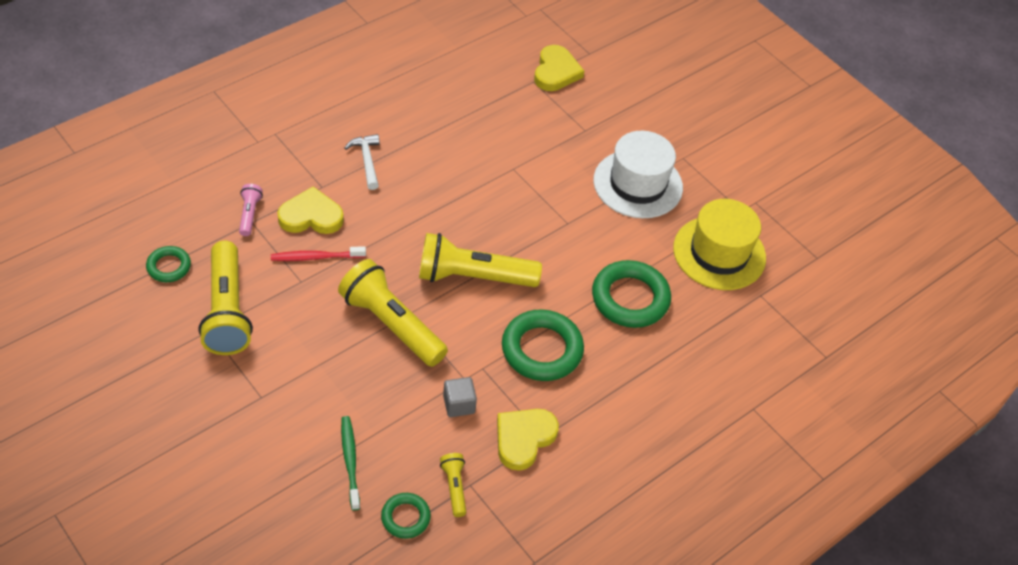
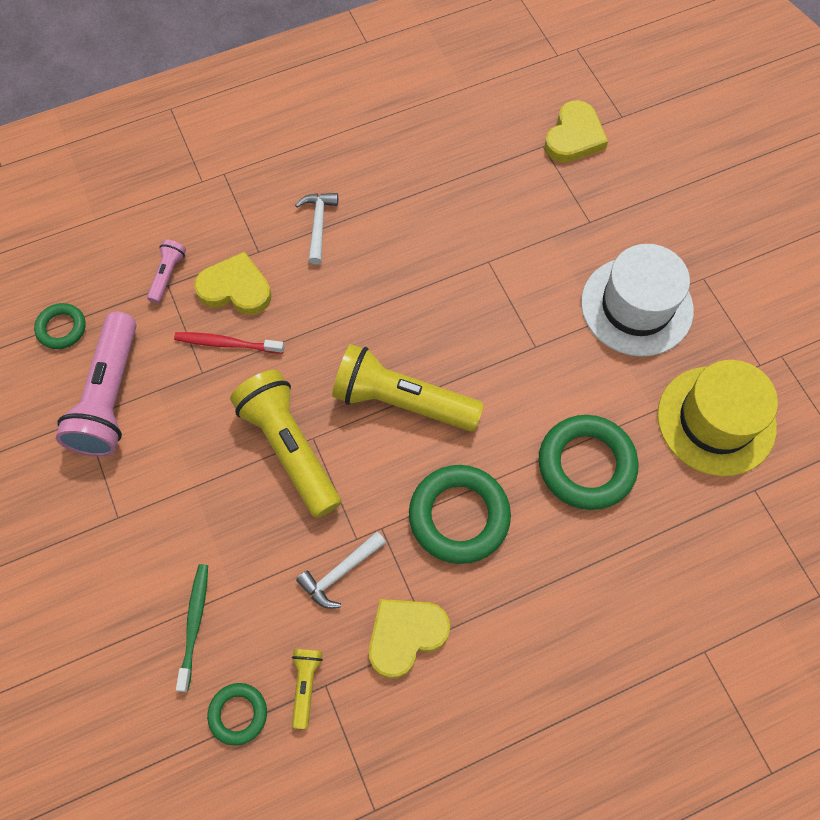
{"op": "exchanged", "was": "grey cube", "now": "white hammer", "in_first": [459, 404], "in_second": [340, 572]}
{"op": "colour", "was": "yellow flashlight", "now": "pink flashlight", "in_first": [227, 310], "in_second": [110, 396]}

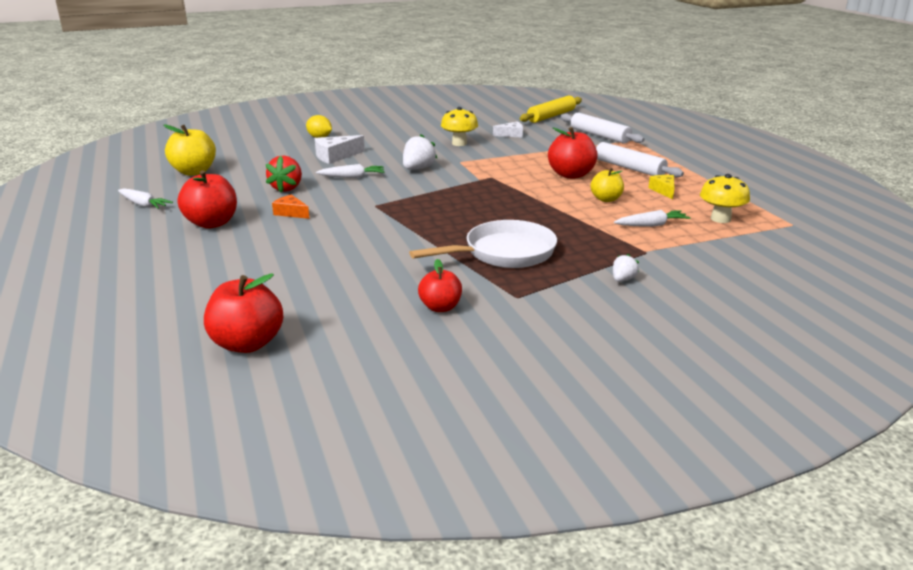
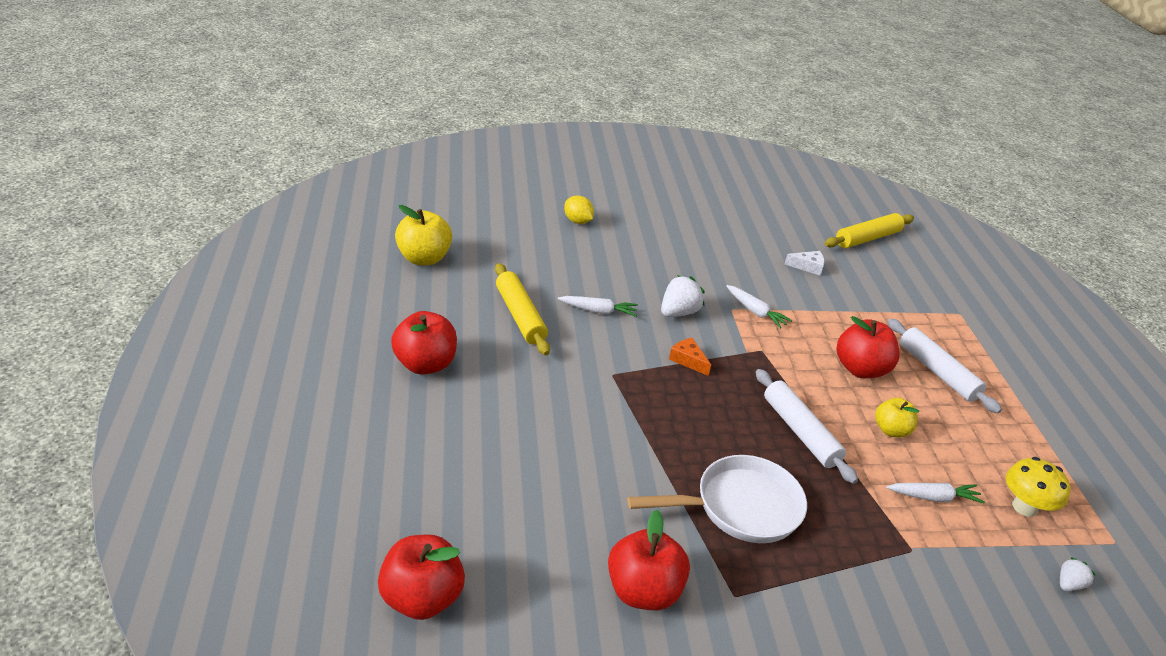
{"op": "missing", "was": "white cheese", "in_first": [335, 156]}
{"op": "missing", "was": "yellow mushroom", "in_first": [459, 143]}
{"op": "missing", "was": "yellow cheese", "in_first": [664, 191]}
{"op": "relocated", "was": "white carrot", "in_first": [143, 204], "in_second": [755, 311]}
{"op": "relocated", "was": "orange cheese", "in_first": [291, 213], "in_second": [688, 360]}
{"op": "relocated", "was": "white rolling pin", "in_first": [600, 135], "in_second": [800, 432]}
{"op": "relocated", "was": "white strawberry", "in_first": [623, 279], "in_second": [1069, 584]}
{"op": "exchanged", "was": "red strawberry", "now": "yellow rolling pin", "in_first": [287, 188], "in_second": [520, 316]}
{"op": "size", "was": "red apple", "in_first": [440, 307], "in_second": [643, 591], "ratio": 1.59}

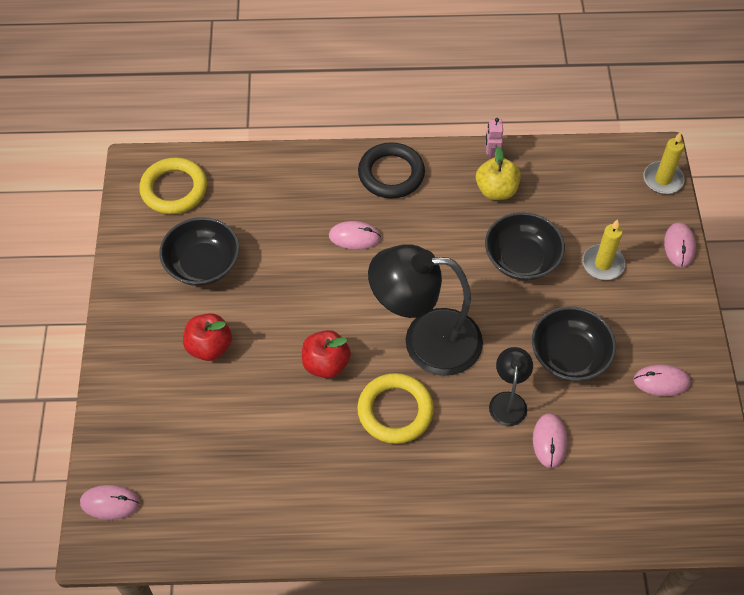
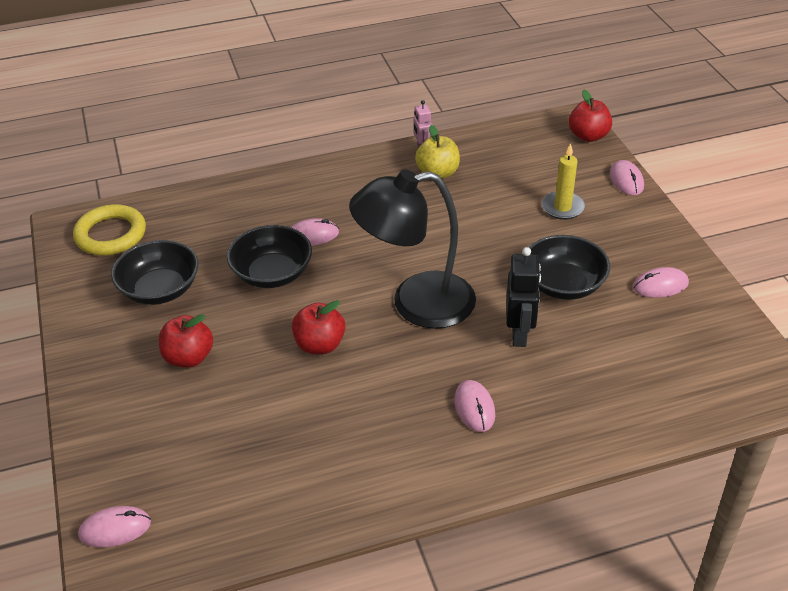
{"op": "missing", "was": "yellow ring", "in_first": [395, 411]}
{"op": "missing", "was": "black ring", "in_first": [391, 174]}
{"op": "relocated", "was": "black bowl", "in_first": [521, 259], "in_second": [272, 274]}
{"op": "relocated", "was": "pink mouse", "in_first": [549, 441], "in_second": [474, 408]}
{"op": "exchanged", "was": "black lamp", "now": "black robot", "in_first": [508, 401], "in_second": [519, 334]}
{"op": "exchanged", "was": "yellow candle", "now": "red apple", "in_first": [662, 180], "in_second": [588, 136]}

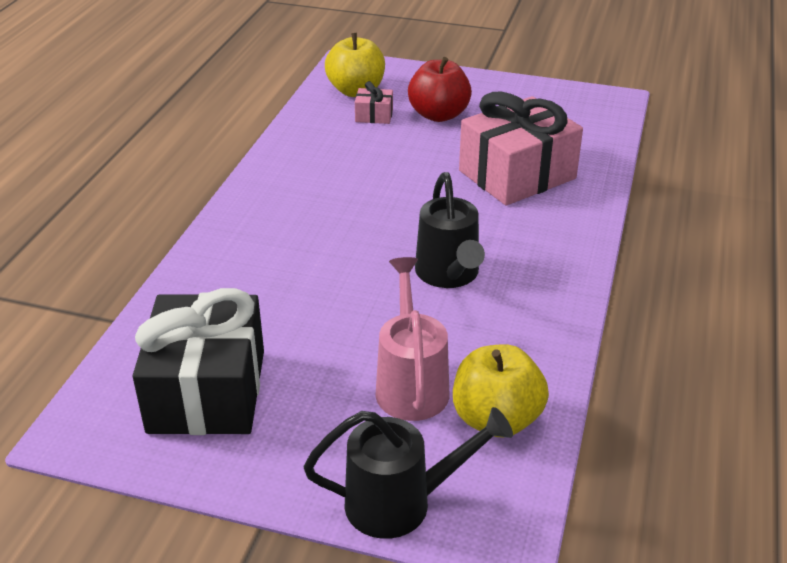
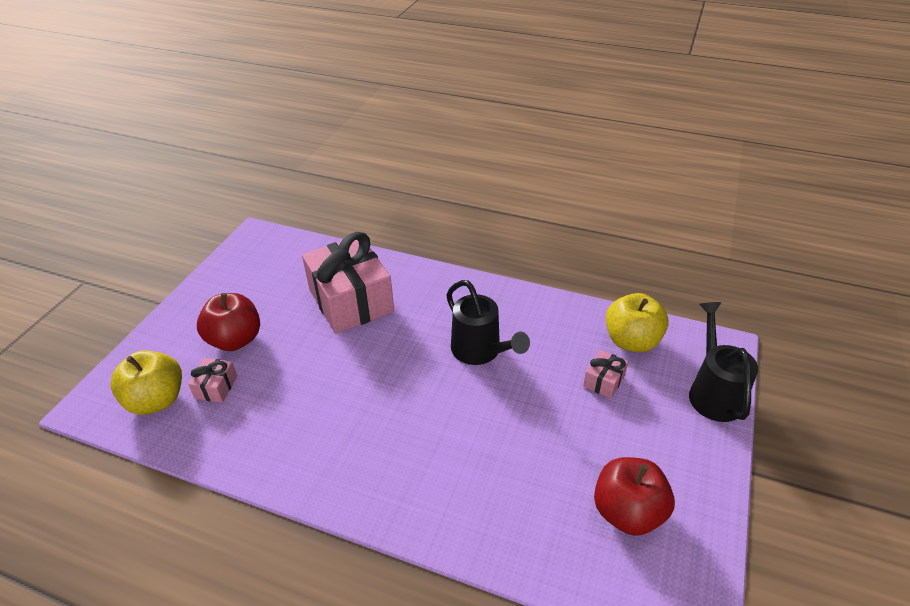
{"op": "exchanged", "was": "black gift", "now": "red apple", "in_first": [207, 391], "in_second": [627, 512]}
{"op": "exchanged", "was": "pink watering can", "now": "pink gift", "in_first": [411, 384], "in_second": [604, 381]}
{"op": "spun", "was": "black watering can", "in_first": [449, 275], "in_second": [480, 352], "clockwise": 60}

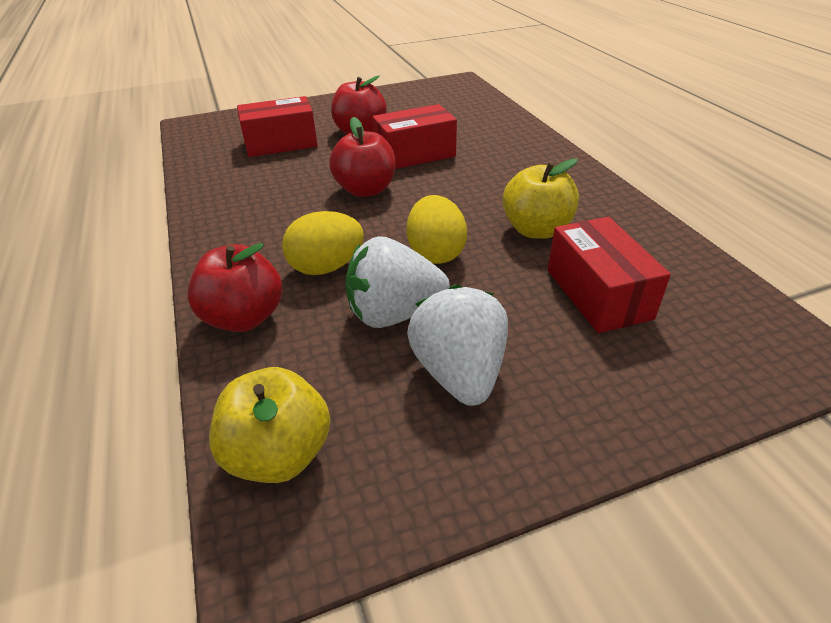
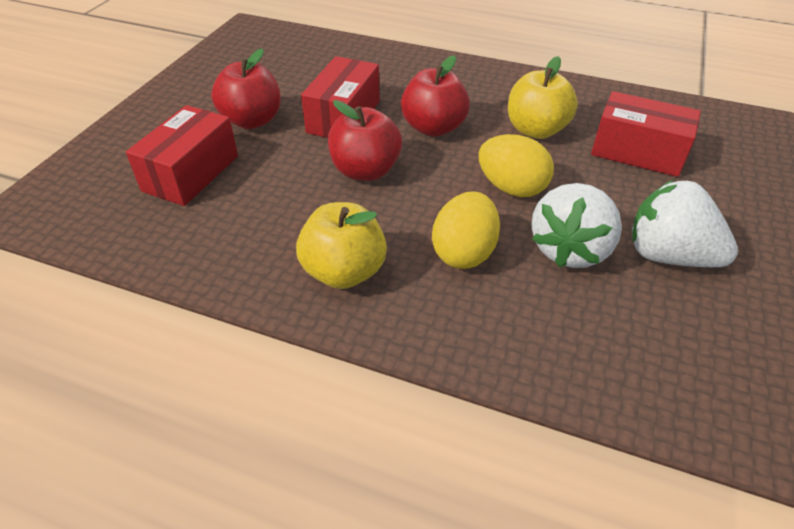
{"op": "relocated", "was": "red apple", "in_first": [244, 318], "in_second": [433, 128]}
{"op": "relocated", "was": "yellow apple", "in_first": [279, 454], "in_second": [344, 272]}

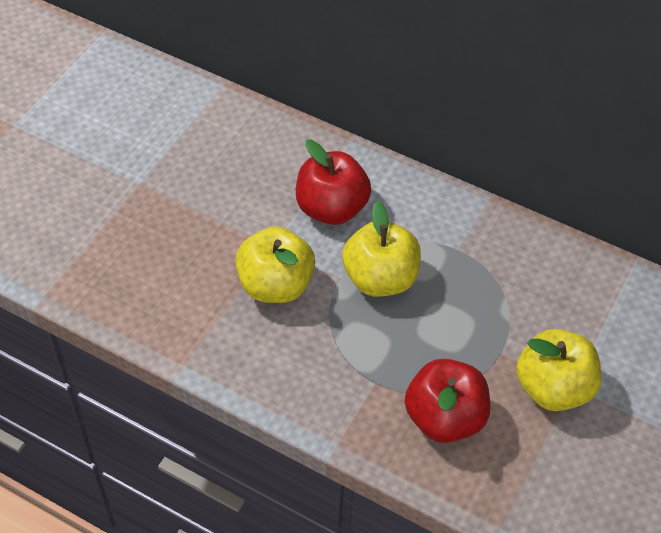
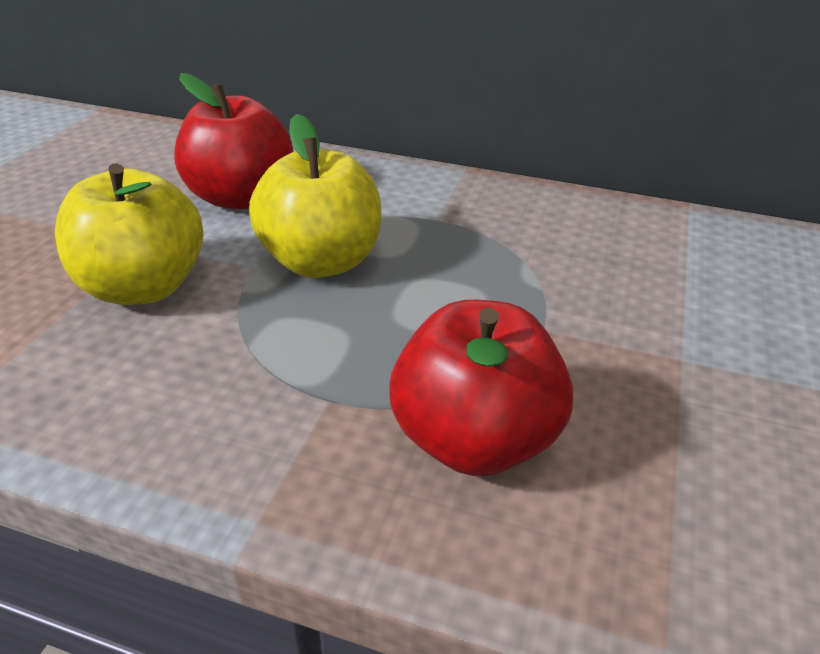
{"op": "missing", "was": "yellow apple", "in_first": [553, 388]}

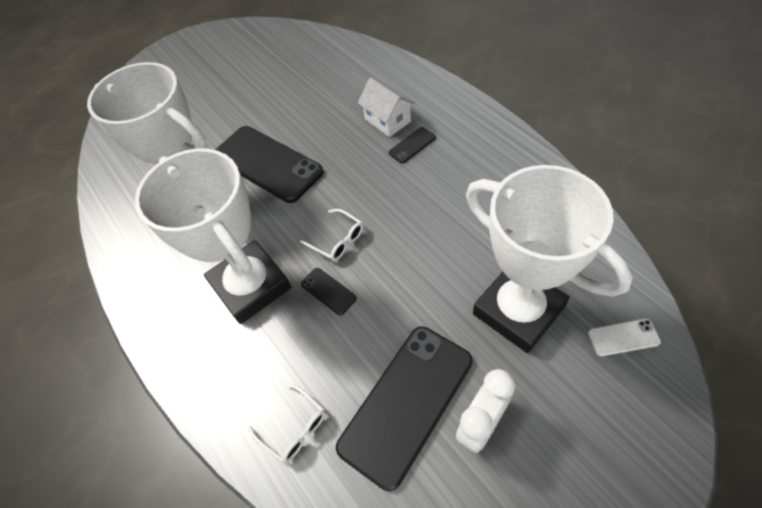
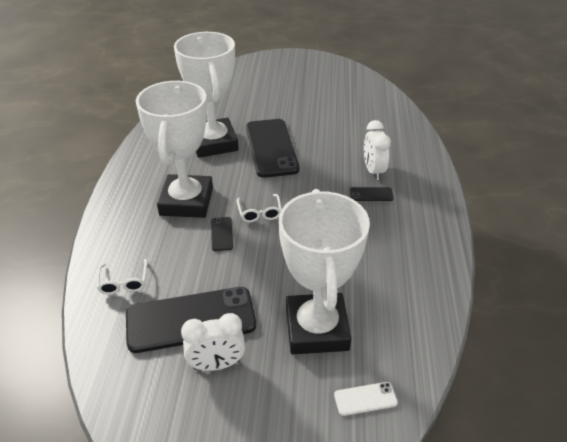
{"op": "exchanged", "was": "white house", "now": "white clock", "in_first": [387, 120], "in_second": [373, 171]}
{"op": "spun", "was": "white phone", "in_first": [623, 337], "in_second": [365, 399], "clockwise": -45}

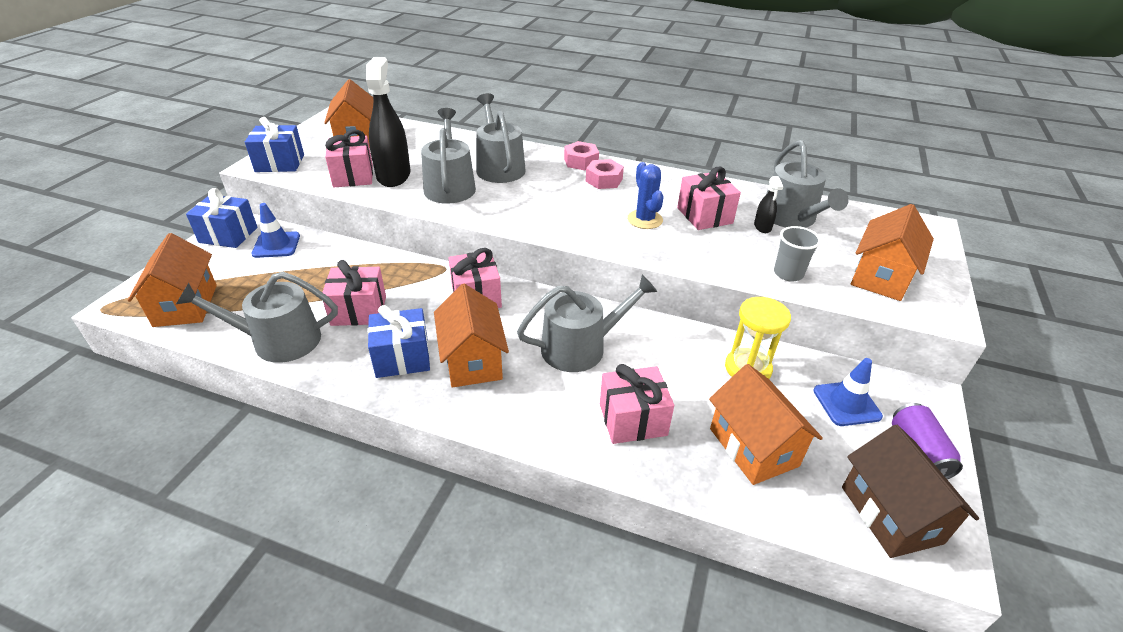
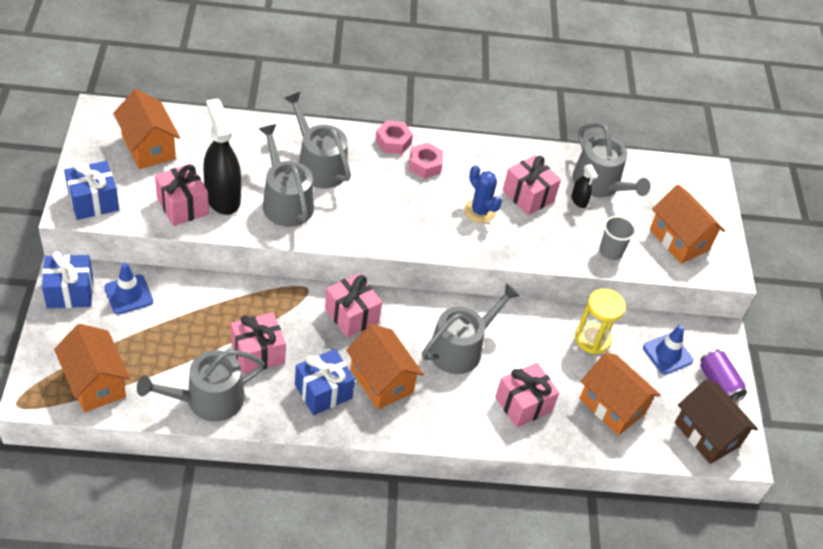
{"op": "spun", "was": "orange house", "in_first": [880, 277], "in_second": [679, 240], "clockwise": -45}

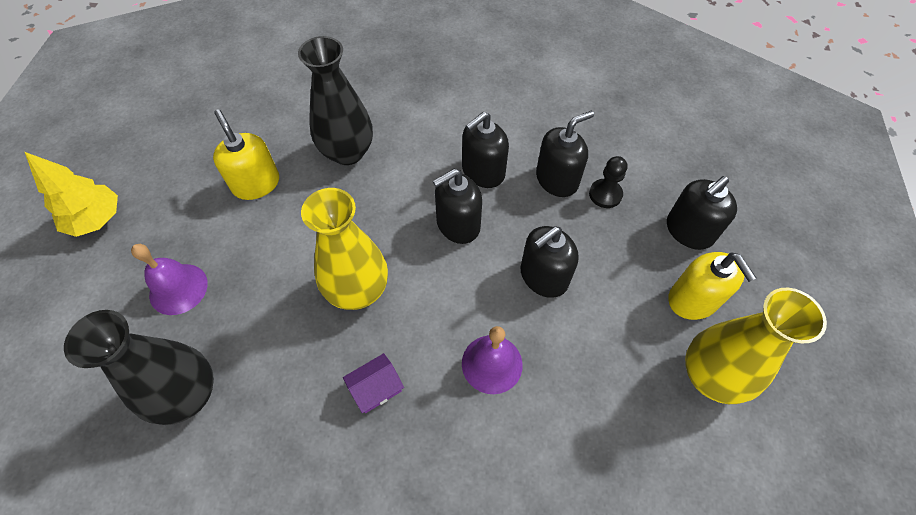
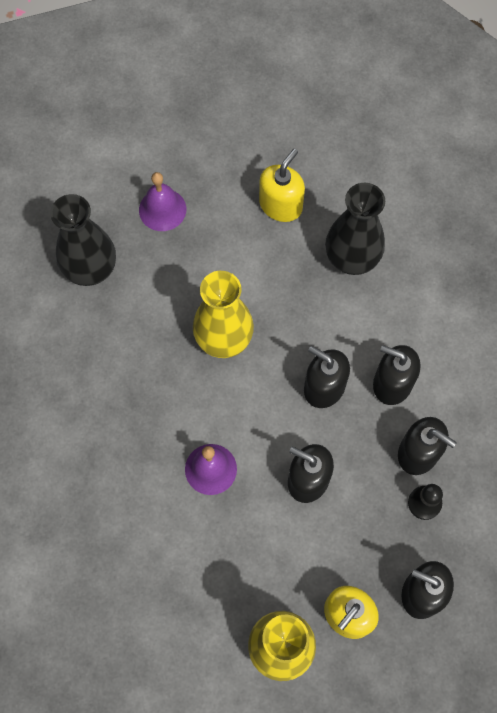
{"op": "missing", "was": "yellow tree", "in_first": [97, 220]}
{"op": "missing", "was": "purple house", "in_first": [376, 388]}

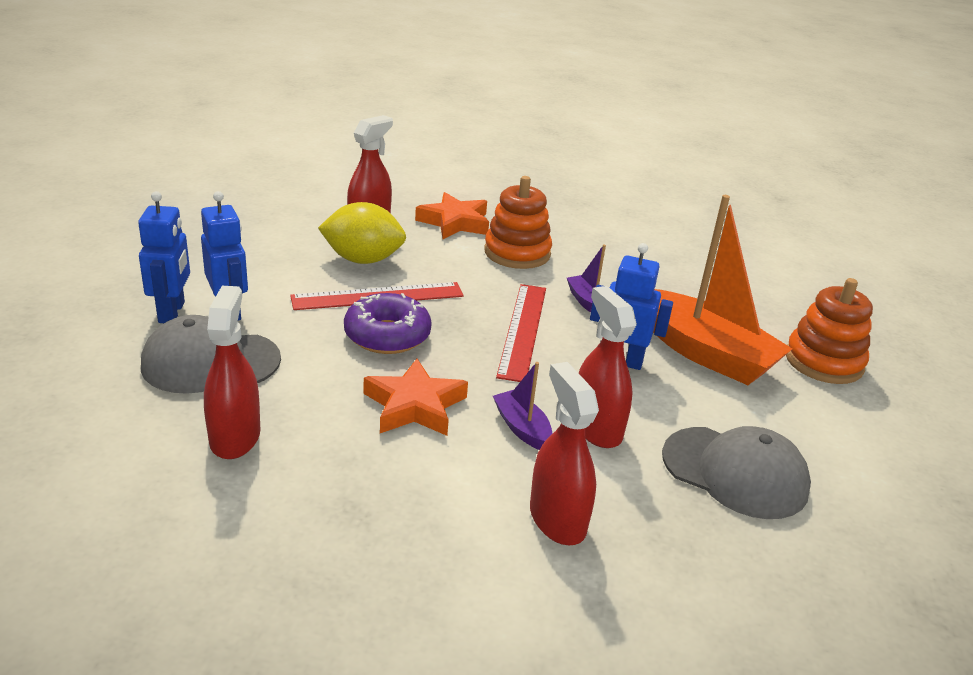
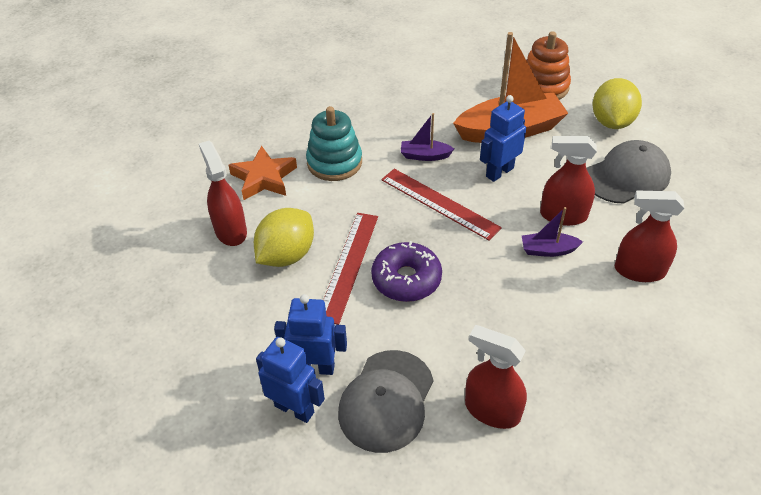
{"op": "missing", "was": "orange star", "in_first": [414, 406]}
{"op": "appeared", "now": "yellow lemon", "in_second": [611, 122]}
{"op": "colour", "was": "orange stacking toy", "now": "turquoise stacking toy", "in_first": [517, 253], "in_second": [334, 162]}

